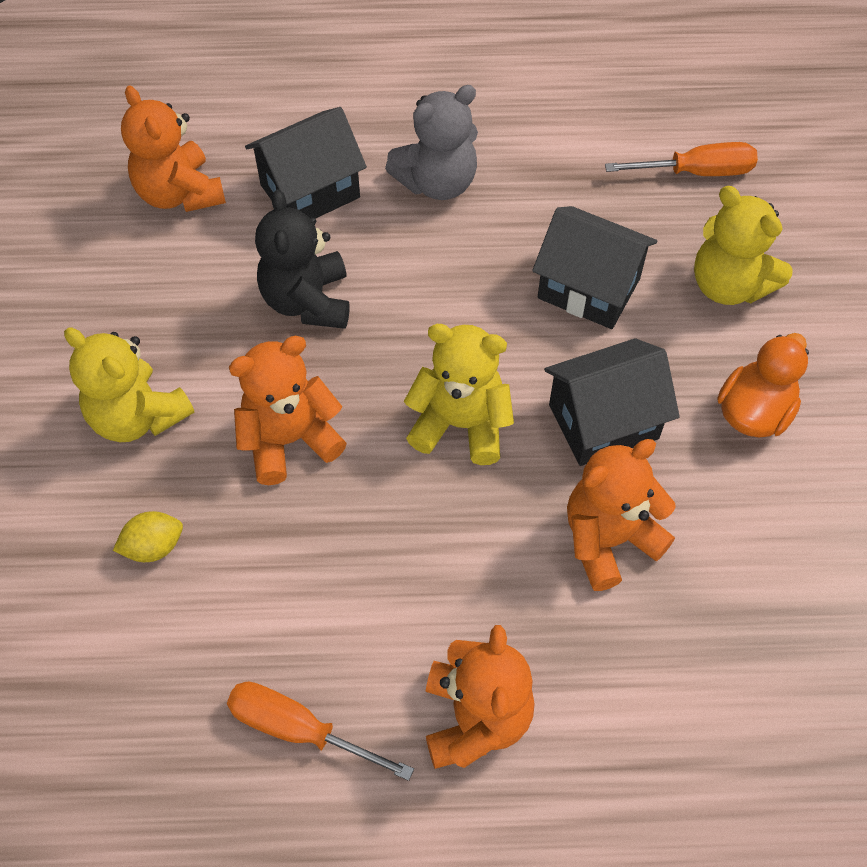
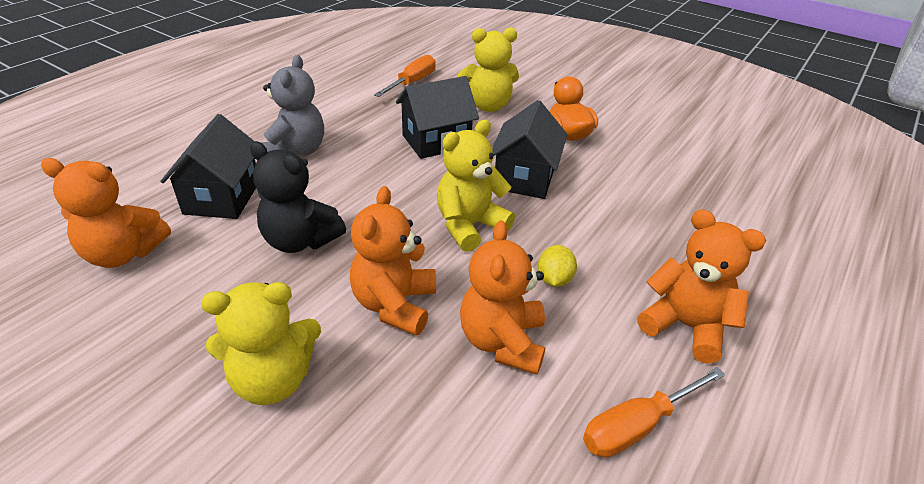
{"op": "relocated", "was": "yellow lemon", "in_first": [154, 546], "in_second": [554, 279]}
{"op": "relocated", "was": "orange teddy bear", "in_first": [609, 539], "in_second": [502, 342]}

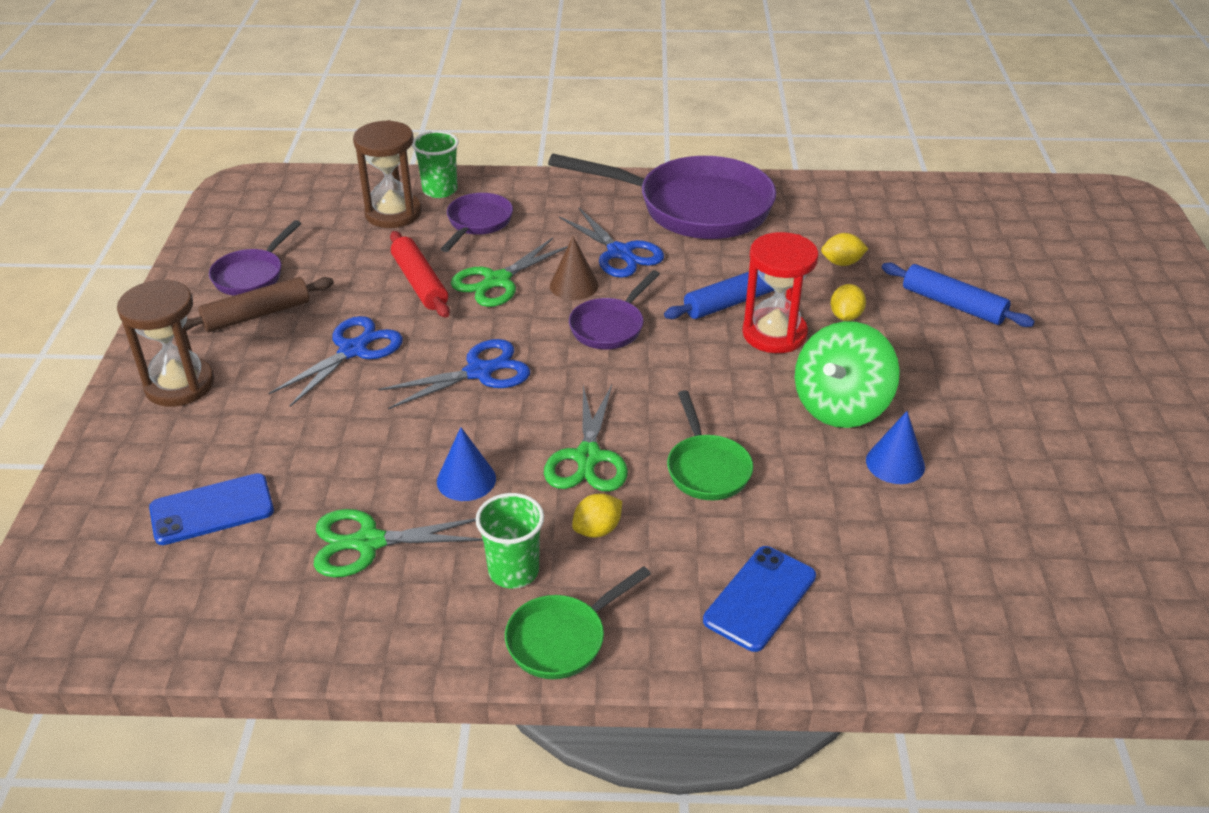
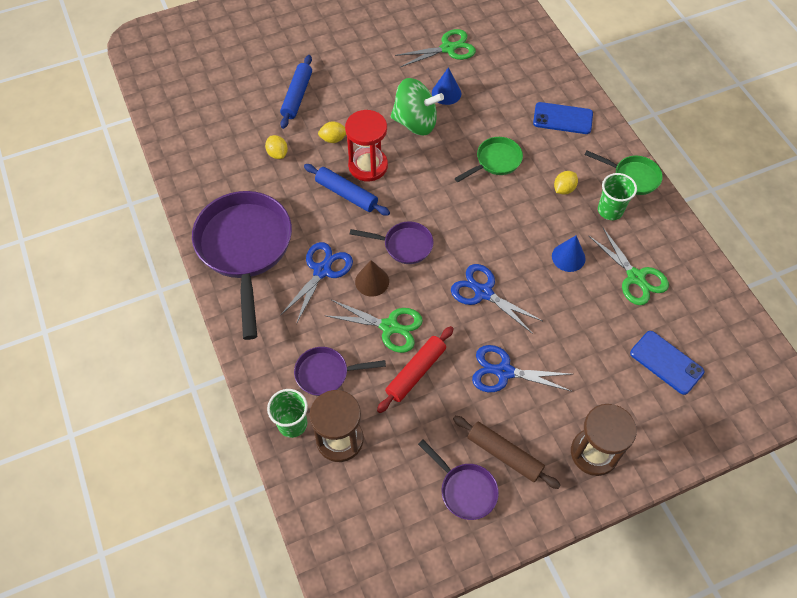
{"op": "relocated", "was": "green scissors", "in_first": [588, 457], "in_second": [448, 48]}
{"op": "spun", "was": "purple pan", "in_first": [252, 275], "in_second": [465, 490], "clockwise": 45}
{"op": "spun", "was": "yellow lemon", "in_first": [597, 530], "in_second": [564, 189], "clockwise": -75}

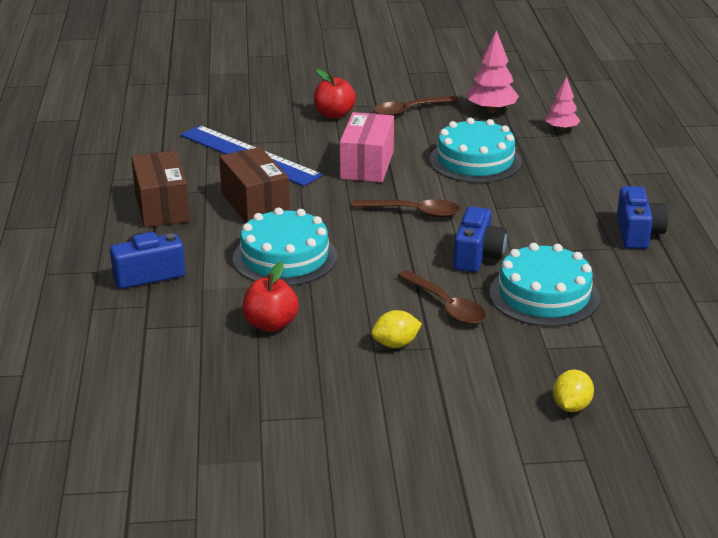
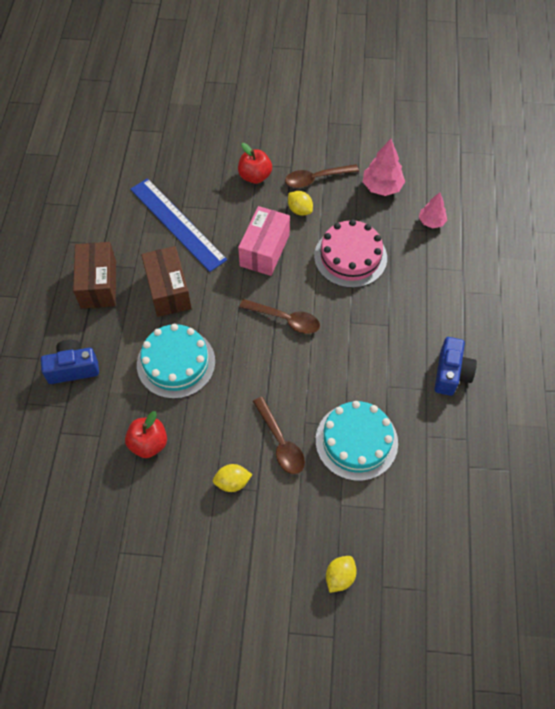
{"op": "missing", "was": "blue camera", "in_first": [477, 256]}
{"op": "appeared", "now": "yellow lemon", "in_second": [299, 210]}
{"op": "colour", "was": "turquoise cake", "now": "pink cake", "in_first": [475, 161], "in_second": [350, 257]}

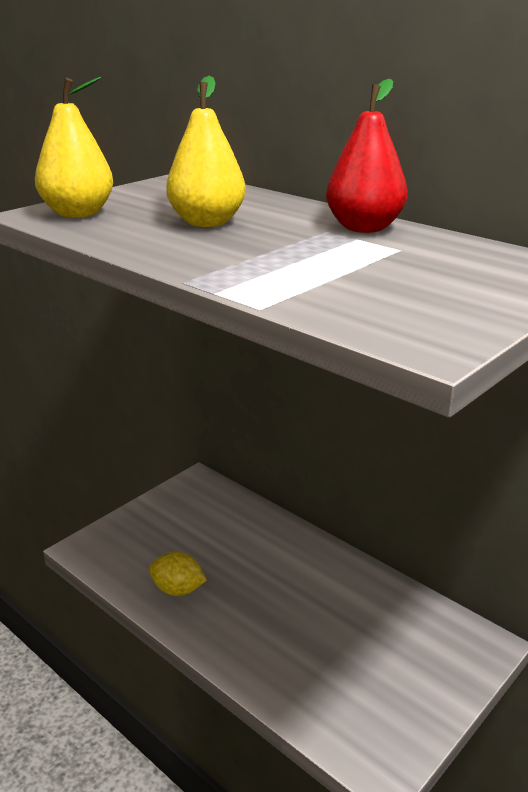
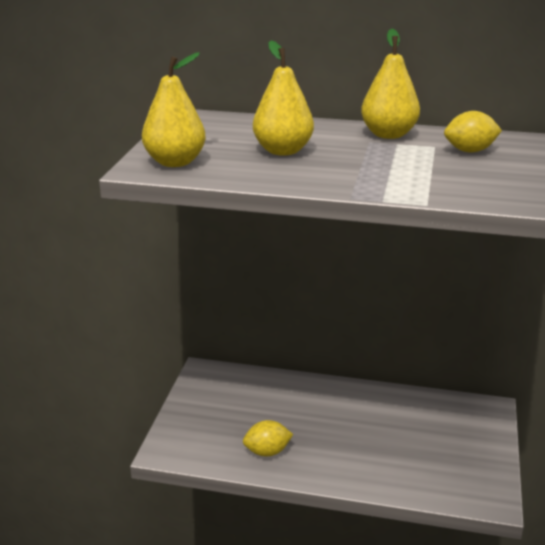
{"op": "appeared", "now": "yellow lemon", "in_second": [470, 151]}
{"op": "colour", "was": "red pear", "now": "yellow pear", "in_first": [364, 228], "in_second": [388, 134]}

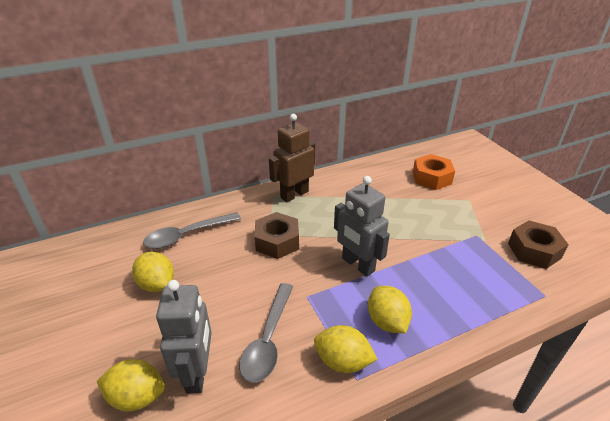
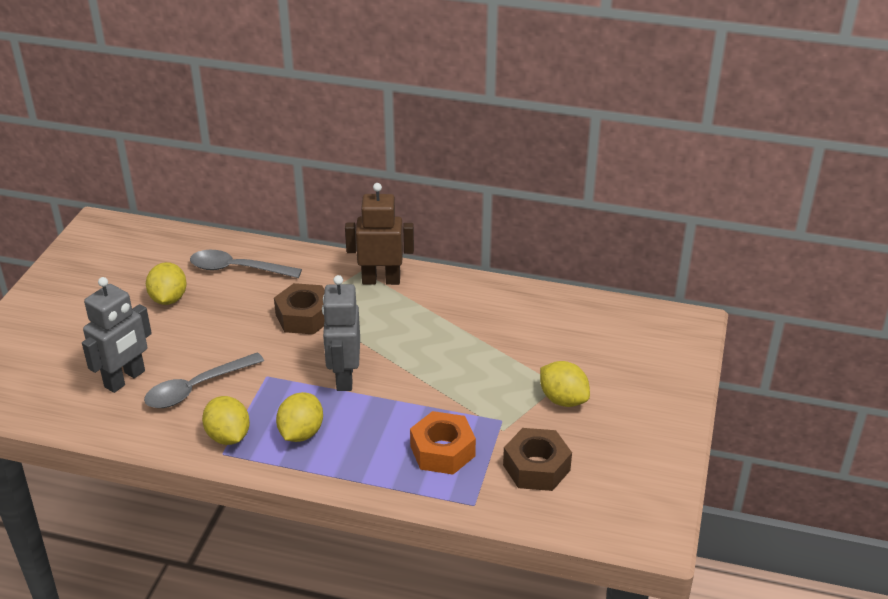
{"op": "relocated", "was": "yellow lemon", "in_first": [136, 397], "in_second": [563, 399]}
{"op": "relocated", "was": "orange nut", "in_first": [431, 178], "in_second": [442, 451]}

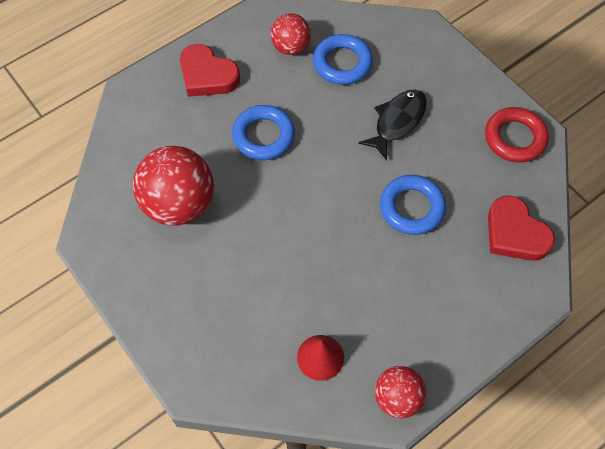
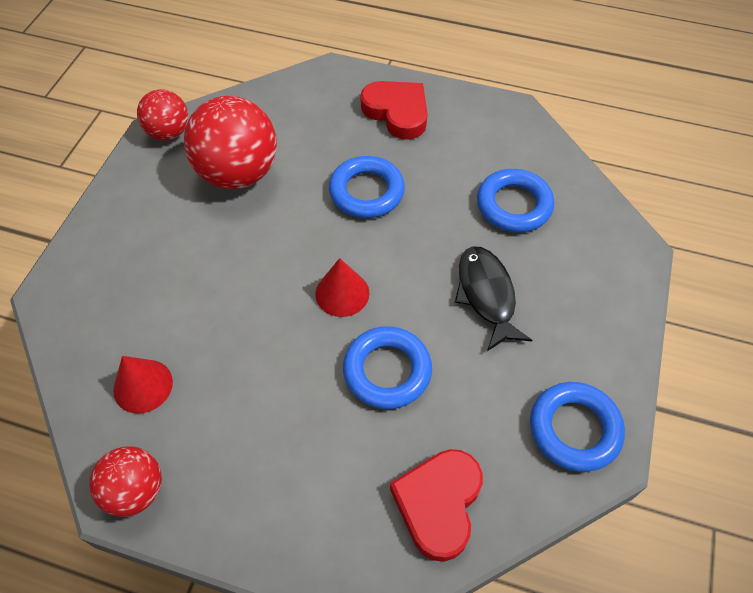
{"op": "appeared", "now": "red cone", "in_second": [342, 293]}
{"op": "relocated", "was": "red ball", "in_first": [290, 47], "in_second": [169, 132]}
{"op": "colour", "was": "red ring", "now": "blue ring", "in_first": [514, 138], "in_second": [574, 429]}
{"op": "spun", "was": "red heart", "in_first": [207, 75], "in_second": [397, 112], "clockwise": 135}
{"op": "spun", "was": "black fish", "in_first": [397, 121], "in_second": [486, 295], "clockwise": -105}

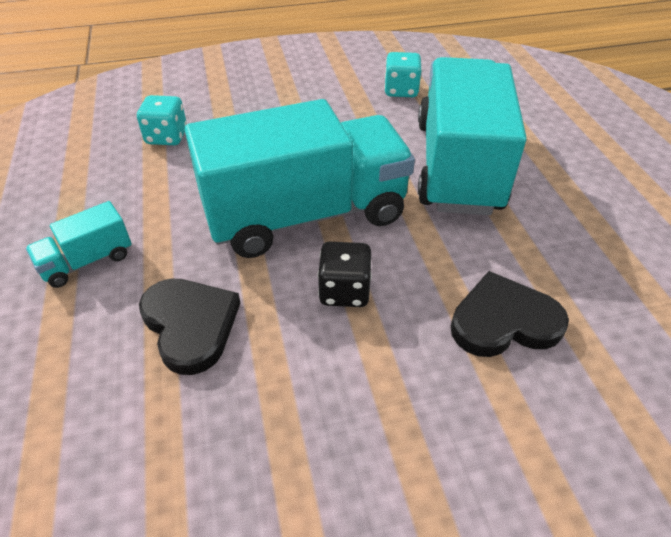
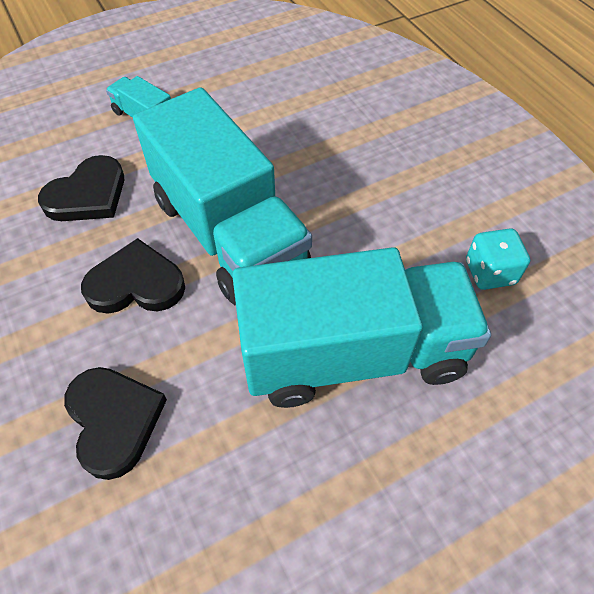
{"op": "missing", "was": "turquoise dice", "in_first": [166, 137]}
{"op": "exchanged", "was": "black dice", "now": "black heart", "in_first": [344, 291], "in_second": [136, 283]}

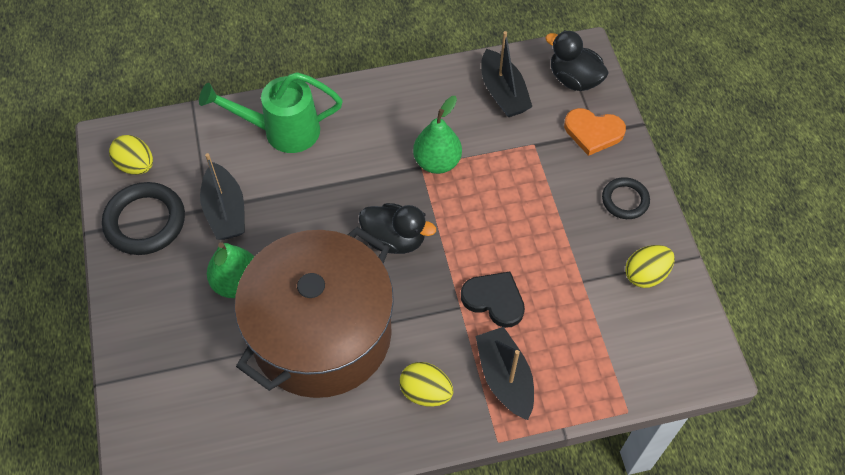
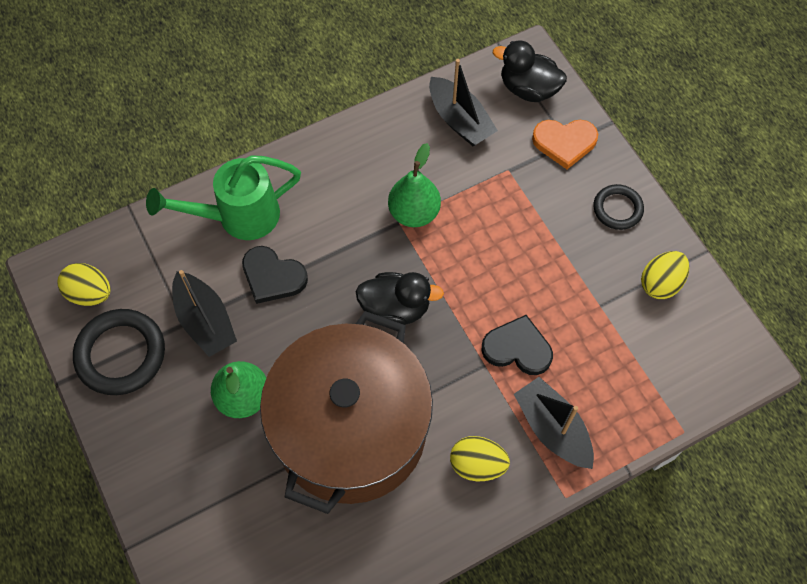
{"op": "appeared", "now": "black heart", "in_second": [272, 277]}

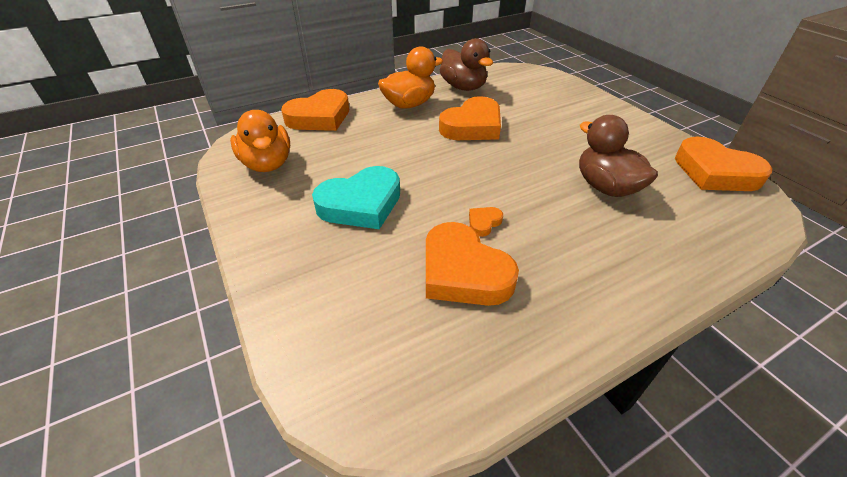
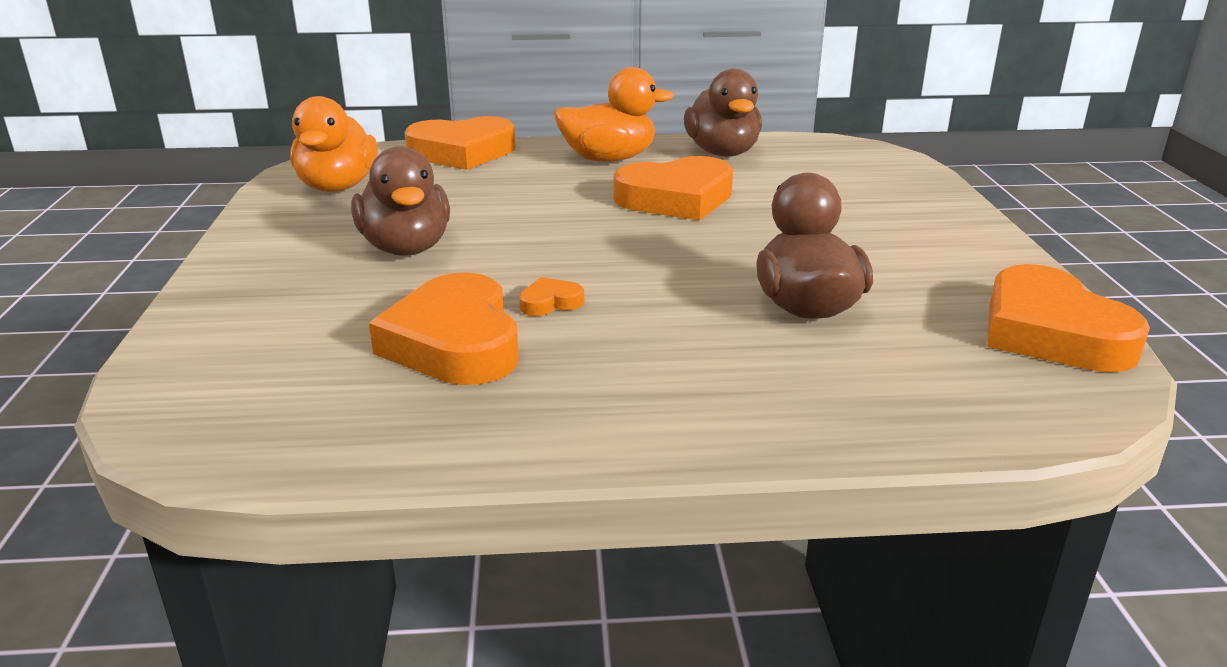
{"op": "exchanged", "was": "turquoise heart", "now": "brown duck", "in_first": [361, 204], "in_second": [406, 248]}

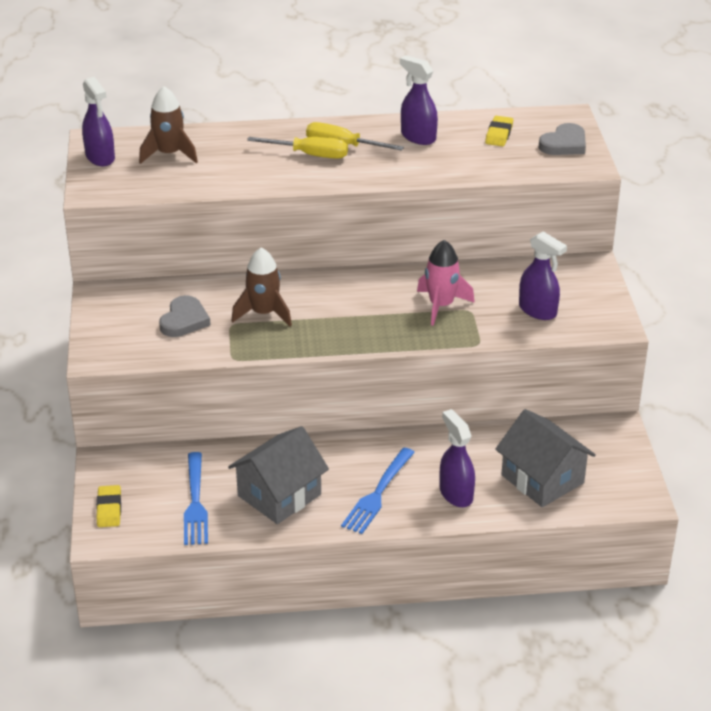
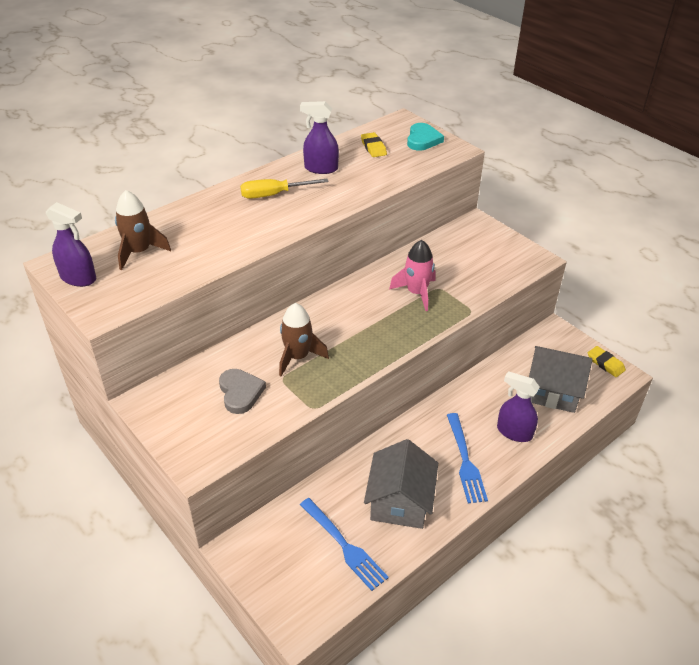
{"op": "missing", "was": "yellow screwdriver", "in_first": [310, 155]}
{"op": "missing", "was": "purple spray bottle", "in_first": [538, 310]}
{"op": "relocated", "was": "yellow eraser", "in_first": [109, 509], "in_second": [605, 364]}
{"op": "colour", "was": "grey heart", "now": "turquoise heart", "in_first": [564, 144], "in_second": [423, 140]}

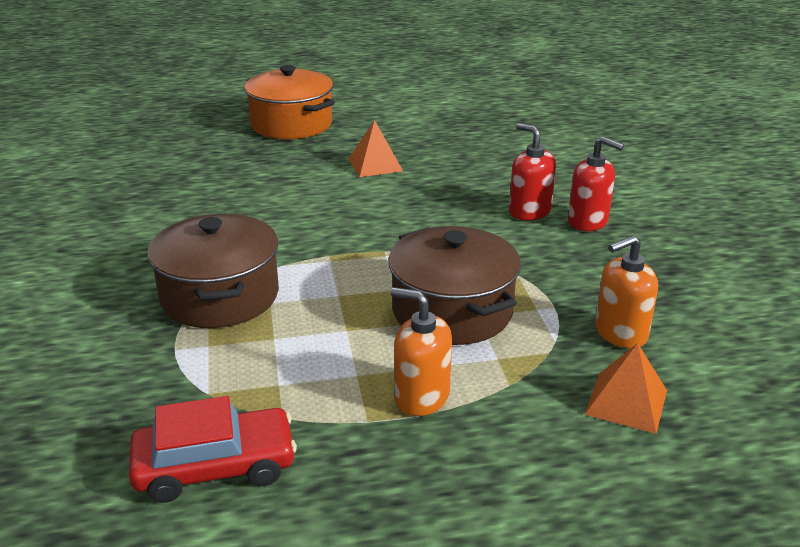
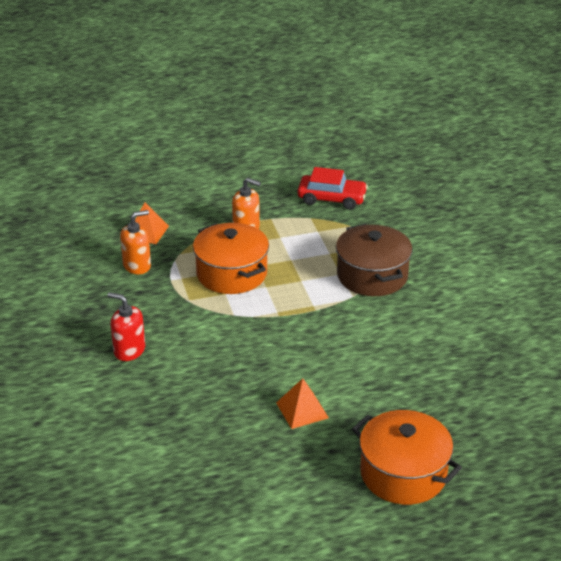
{"op": "missing", "was": "red soap dispenser", "in_first": [529, 211]}
{"op": "colour", "was": "brown pot", "now": "orange pot", "in_first": [452, 311], "in_second": [231, 274]}
{"op": "spun", "was": "red car", "in_first": [215, 467], "in_second": [332, 199], "clockwise": -150}

